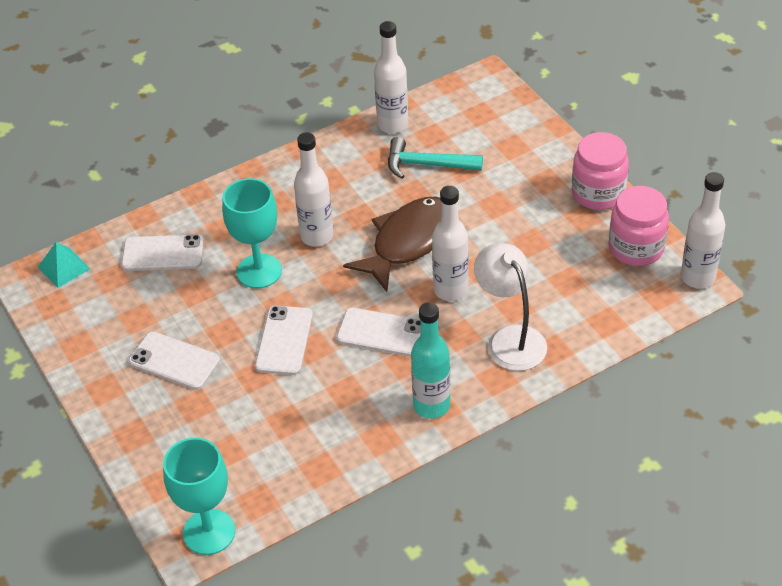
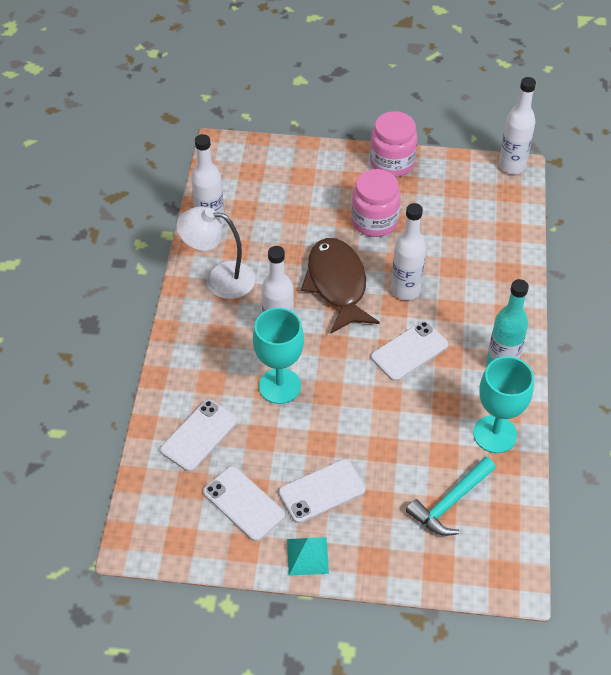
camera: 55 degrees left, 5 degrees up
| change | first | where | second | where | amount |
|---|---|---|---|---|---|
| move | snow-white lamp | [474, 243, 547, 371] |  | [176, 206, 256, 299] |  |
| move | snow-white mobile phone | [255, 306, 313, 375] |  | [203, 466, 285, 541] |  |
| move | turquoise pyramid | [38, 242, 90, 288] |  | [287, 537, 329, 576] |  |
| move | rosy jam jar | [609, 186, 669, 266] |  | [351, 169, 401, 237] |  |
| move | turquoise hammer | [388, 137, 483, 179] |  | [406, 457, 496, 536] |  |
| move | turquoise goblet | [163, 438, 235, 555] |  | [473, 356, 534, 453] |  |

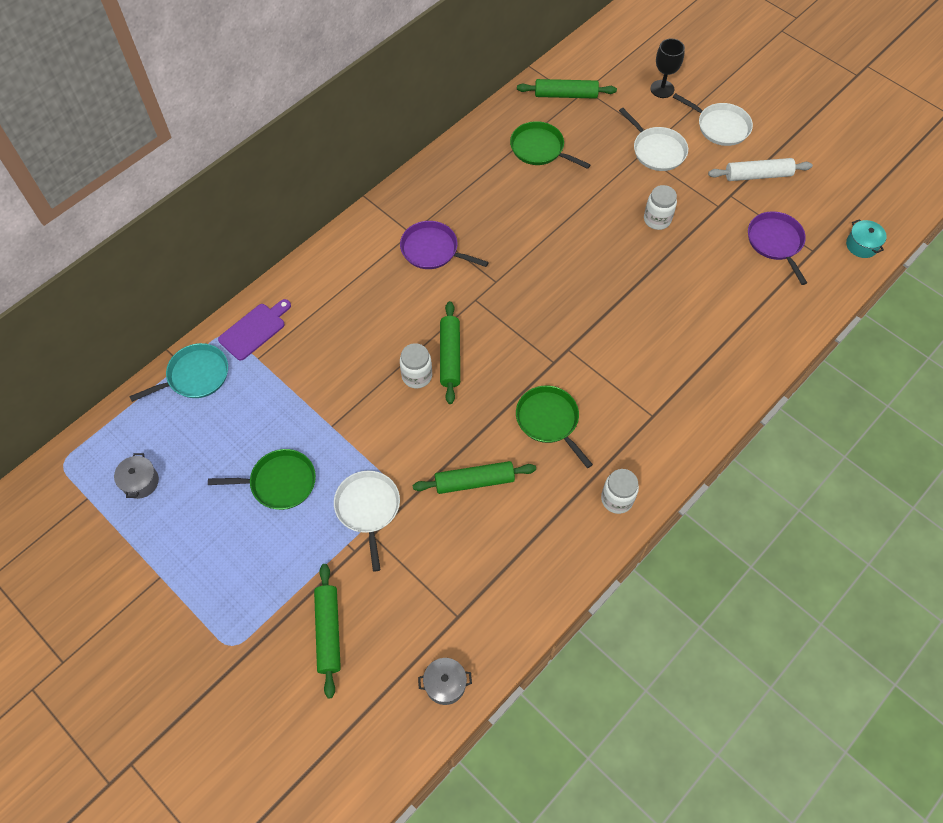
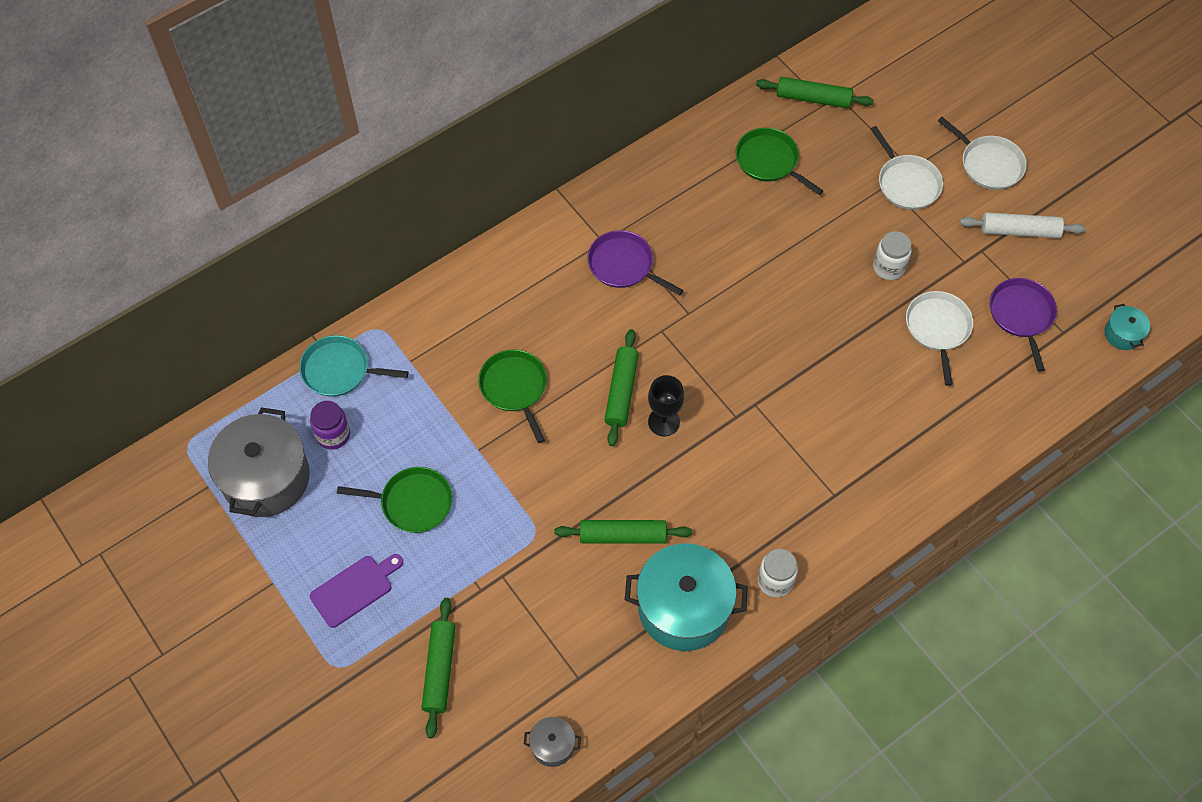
camera: 10 degrees right, 0 degrees up
| change | first | where | second | where | amount |
|---|---|---|---|---|---|
| resize | ash-grey cooking pot | [114, 453, 159, 499] |  | [208, 407, 310, 517] | x2.22 |
| rotate | turquoise frying pan | [129, 343, 228, 402] |  | [299, 335, 409, 397] | 150 degrees counterclockwise |
| insert |  |  | violet jam jar | [310, 401, 350, 450] |  |
| move | violet cutting board | [218, 299, 291, 361] |  | [310, 554, 403, 628] |  |
| move | leaf-green frying pan | [516, 385, 593, 468] |  | [478, 349, 547, 443] |  |
| insert |  |  | turquoise cooking pot | [625, 544, 748, 651] |  |
| move | black goblet | [650, 39, 685, 98] |  | [648, 375, 684, 437] |  |
| move | snow-white frying pan | [334, 471, 400, 572] |  | [906, 291, 973, 386] |  |
| delete | snow-white jam jar | [400, 343, 432, 388] |  |  |  |

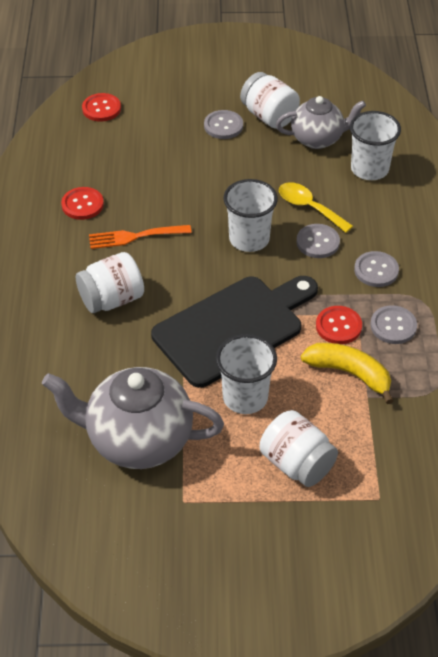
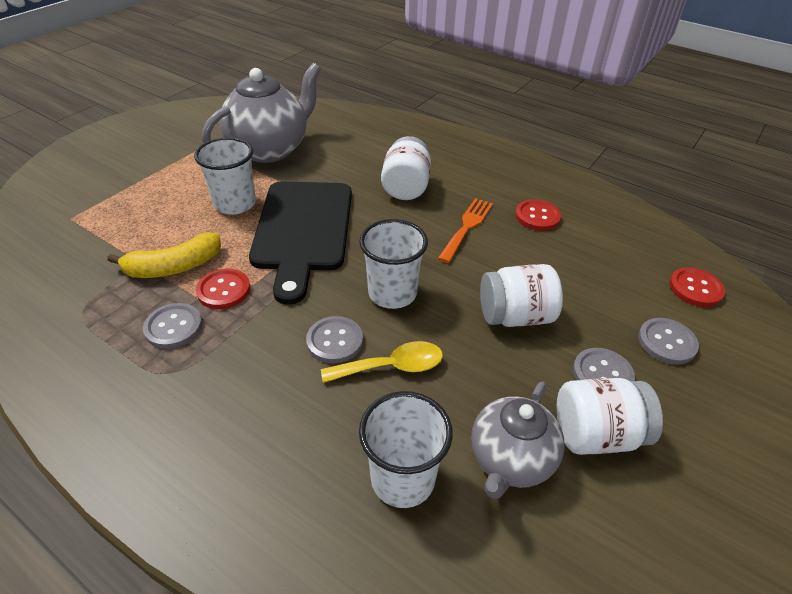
camera: 125 degrees right, 5 degrees down
| change | first | where | second | where | amount |
|---|---|---|---|---|---|
| move | snow-white jam jar | [260, 410, 338, 487] |  | [480, 264, 563, 327] |  |
| move | ash-grey sewing button | [354, 251, 399, 287] |  | [638, 318, 699, 365] |  |

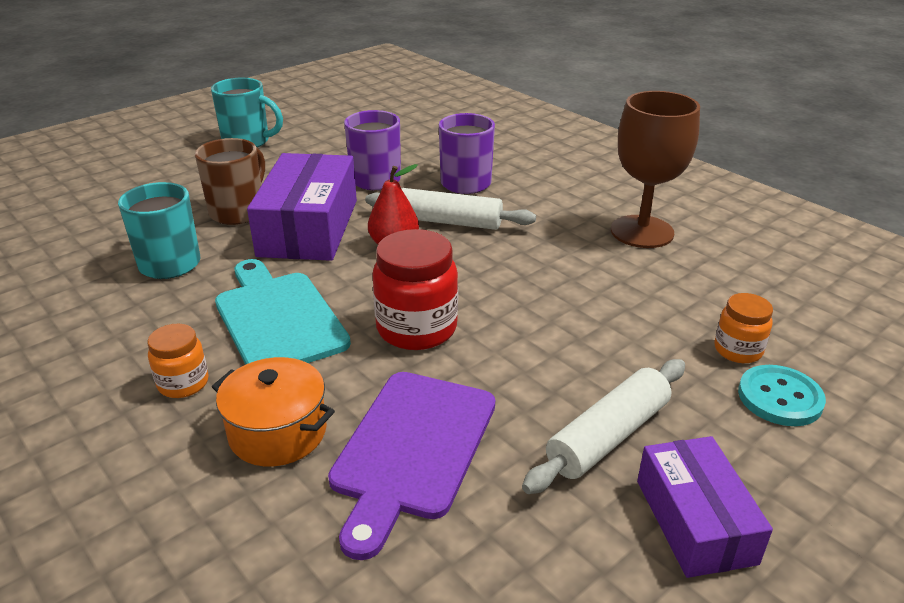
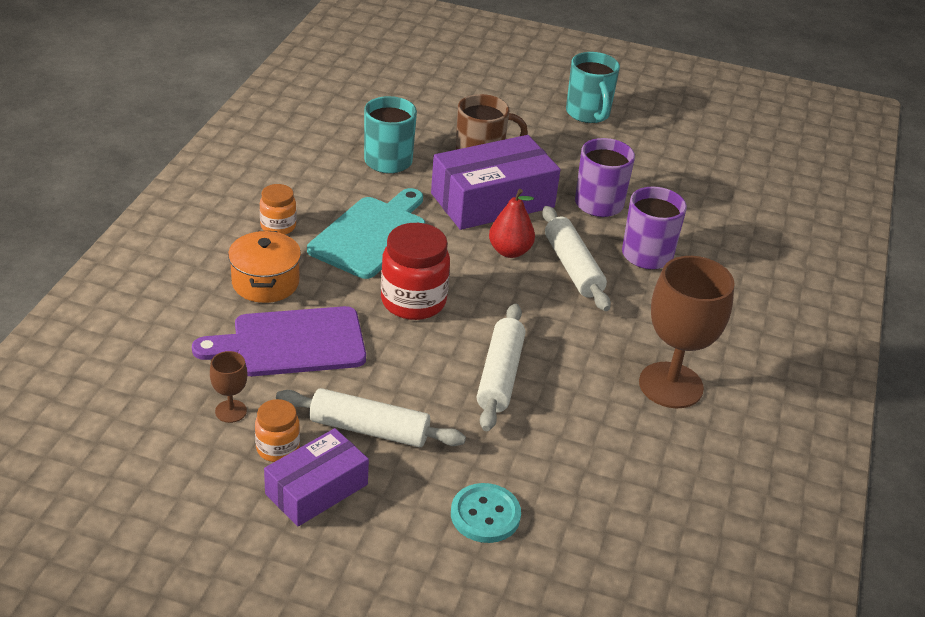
camera: 55 degrees right, 5 degrees up
| change | first | where | second | where | amount |
|---|---|---|---|---|---|
| insert |  |  | dark brown goblet | [210, 351, 247, 423] |  |
| move | orange jam jar | [714, 293, 773, 363] |  | [255, 399, 300, 462] |  |
| insert |  |  | snow-white pastry roller | [477, 304, 525, 431] |  |

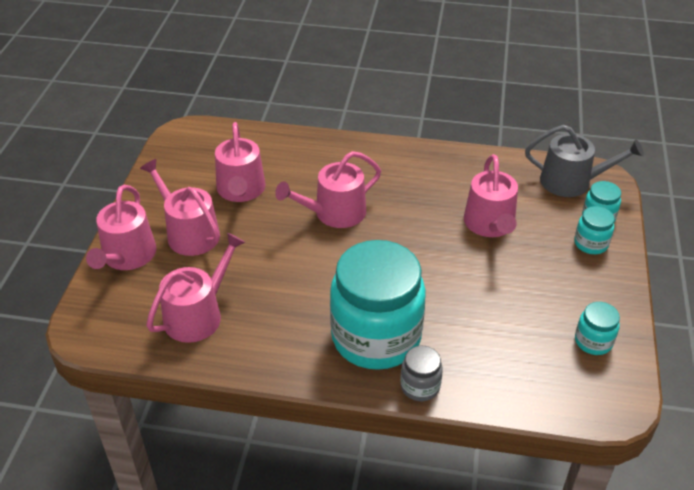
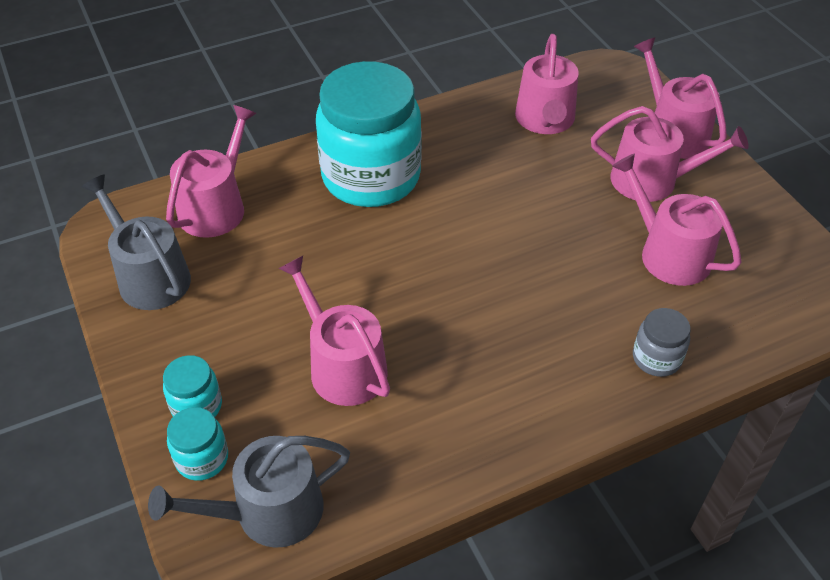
camera: 145 degrees right, 5 degrees up
| change | first | where | second | where | amount |
|---|---|---|---|---|---|
| replace | turquoise jam jar | [575, 302, 620, 355] | ash-grey watering pot | [82, 174, 191, 310] |  |
| move | rosy watering pot | [275, 151, 381, 228] |  | [166, 105, 256, 238] |  |
| move | ash-grey jam jar | [400, 346, 443, 401] |  | [633, 308, 691, 377] |  |

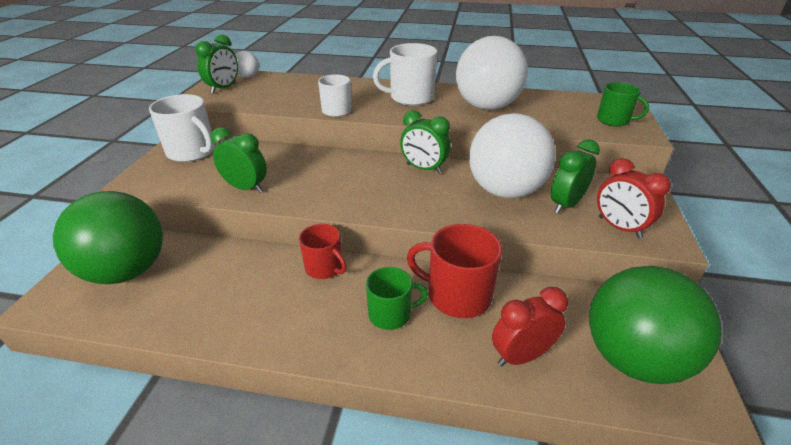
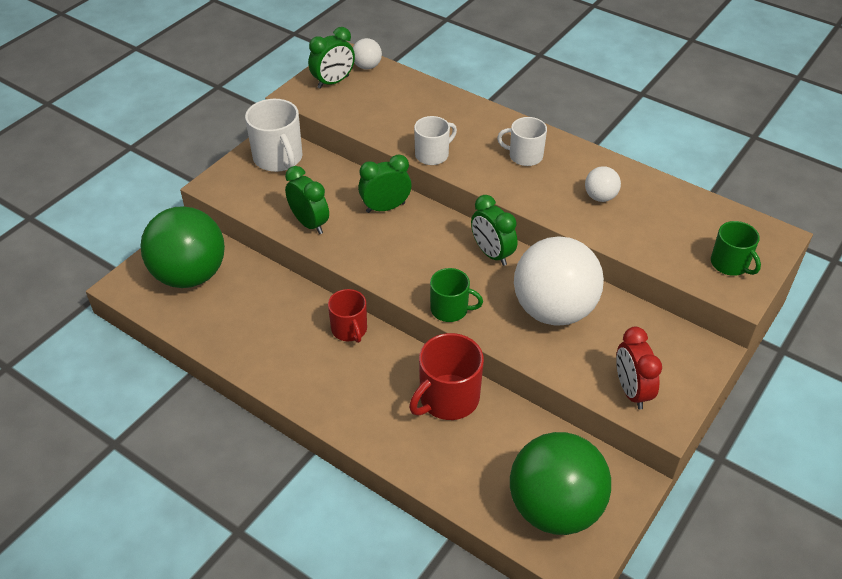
camera: 25 degrees right, 10 degrees up
| change | first | where | second | where | amount |
|---|---|---|---|---|---|
| move | leaf-green bedside clock | [551, 139, 600, 213] |  | [358, 155, 412, 213] |  |
| rotate | red mug | [407, 224, 502, 318] |  | [409, 333, 484, 420] | 90 degrees counterclockwise |
| move | leaf-green mug | [366, 267, 428, 330] |  | [430, 268, 483, 322] |  |
| resize | snow-white mug | [373, 43, 438, 106] |  | [497, 117, 547, 166] | x0.64 |
| resize | snow-white ball | [456, 36, 528, 110] |  | [585, 166, 621, 202] | x0.43 |
| delete | red bedside clock | [492, 287, 568, 366] |  |  |  |

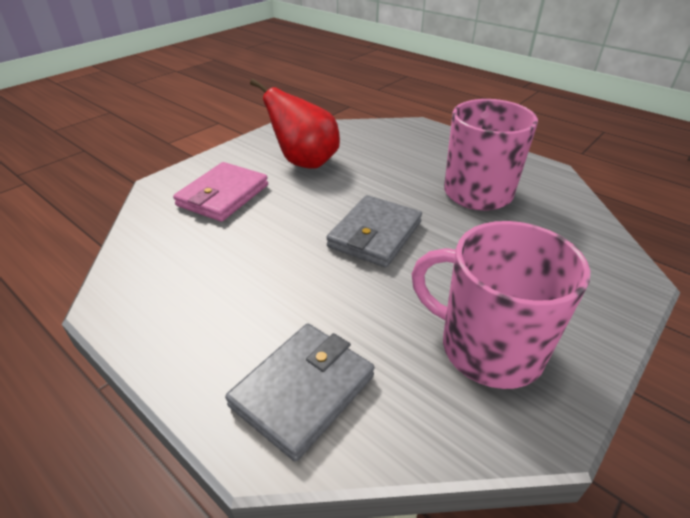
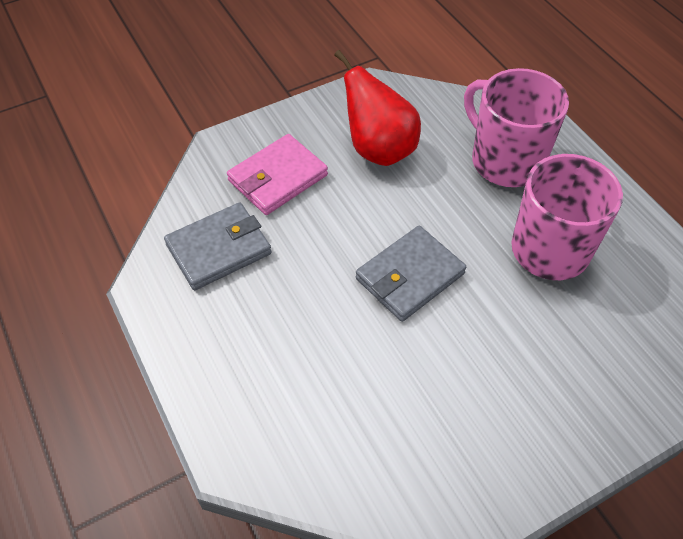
camera: 20 degrees right, 15 degrees up
| change | first | where | second | where | amount |
|---|---|---|---|---|---|
| move | ash-grey billfold | [225, 324, 374, 462] |  | [164, 202, 272, 290] |  |
| move | rosy mug | [412, 221, 590, 389] |  | [464, 68, 569, 187] |  |

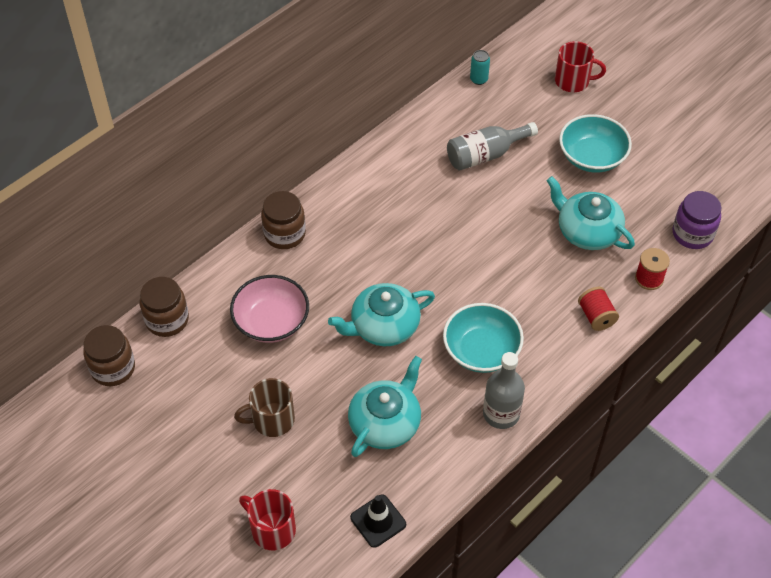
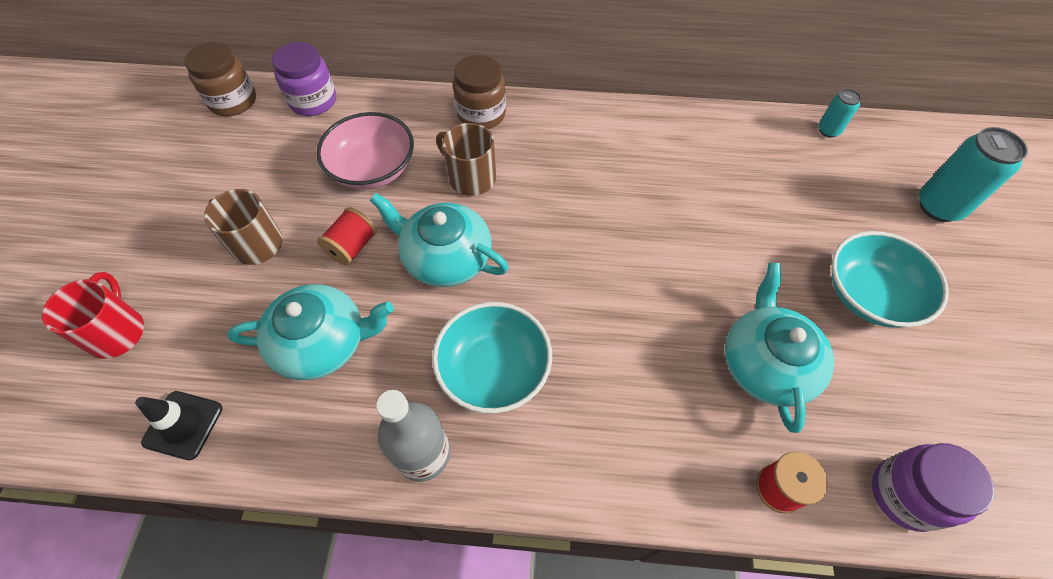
camera: 50 degrees right, 5 degrees up
| change | first | where | second | where | amount |
|---|---|---|---|---|---|
| recolor | dark brown jam jar | [140, 277, 189, 337] | violet jam jar | [272, 42, 336, 116] |  |
| move | red reel of thread | [578, 287, 619, 331] |  | [317, 207, 377, 266] |  |
| insert |  |  | dark brown mug | [436, 123, 496, 196] |  |
| replace | red mug | [555, 41, 606, 92] | turquoise soda can | [919, 127, 1028, 222] |  |
| delete | ash-grey bottle | [447, 122, 538, 171] |  |  |  |

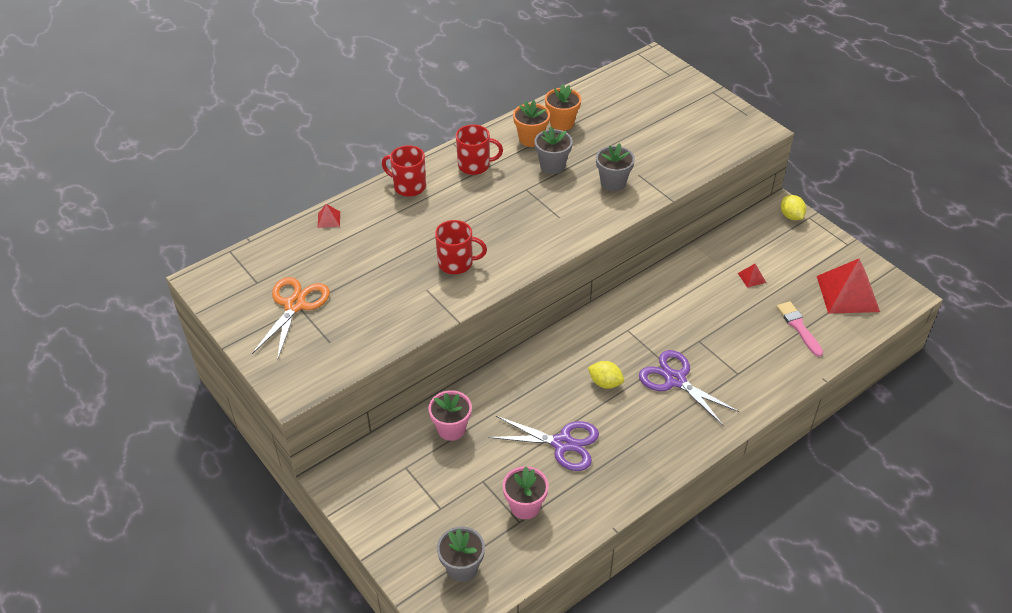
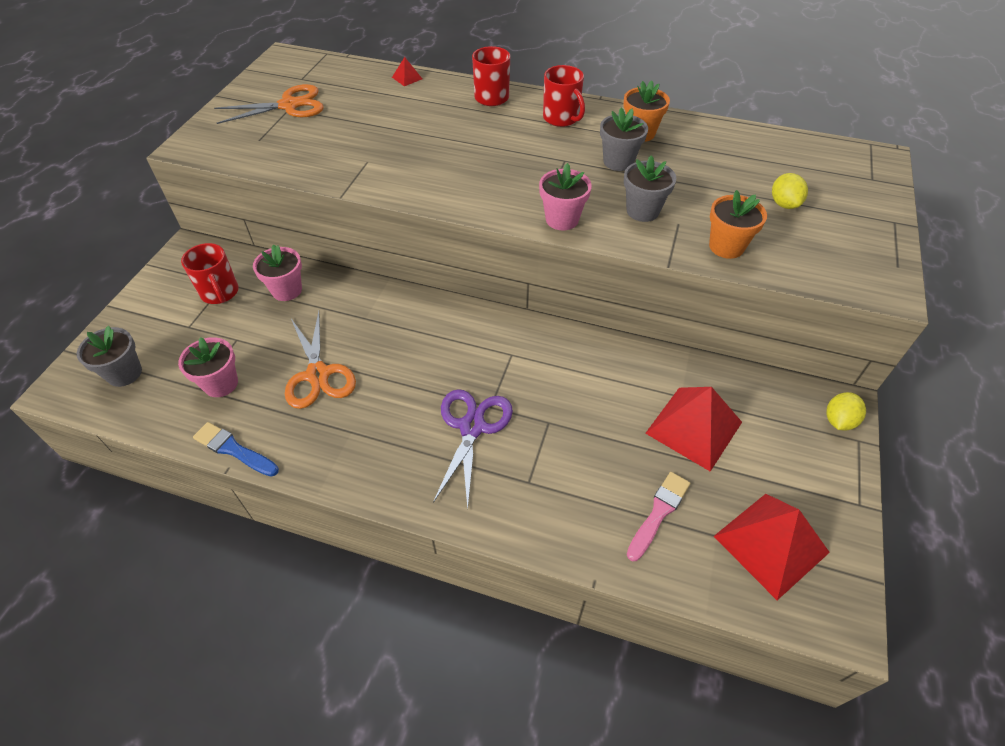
camera: 55 degrees right, 5 degrees up
| change | first | where | second | where | amount |
|---|---|---|---|---|---|
| move | red mug | [435, 220, 487, 274] |  | [181, 243, 239, 304] |  |
| insert |  |  | cobalt paintbrush | [193, 422, 279, 477] |  |
| recolor | violet scissors | [489, 416, 599, 471] | orange scissors | [285, 311, 356, 409] |  |
| insert |  |  | rosy flower pot | [539, 163, 592, 230] |  |
| resize | red pyramid | [738, 264, 766, 288] |  | [645, 387, 742, 472] | x2.40 |
| move | orange flower pot | [545, 84, 581, 131] |  | [709, 190, 767, 259] |  |
| move | yellow lemon | [588, 361, 624, 389] |  | [772, 173, 808, 209] |  |

